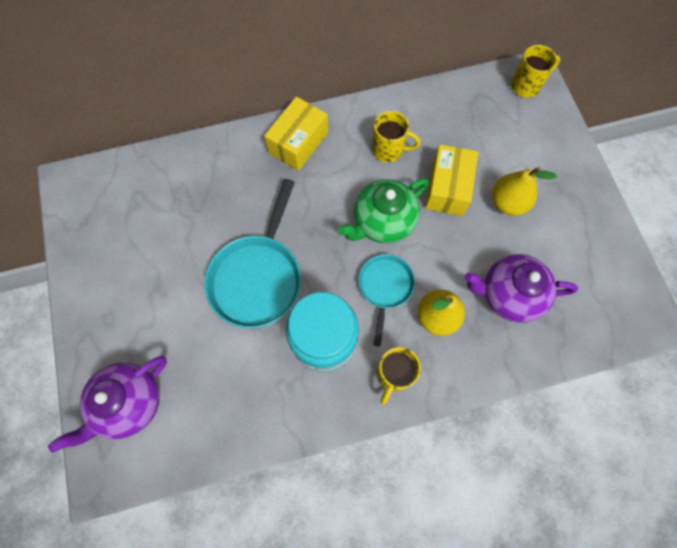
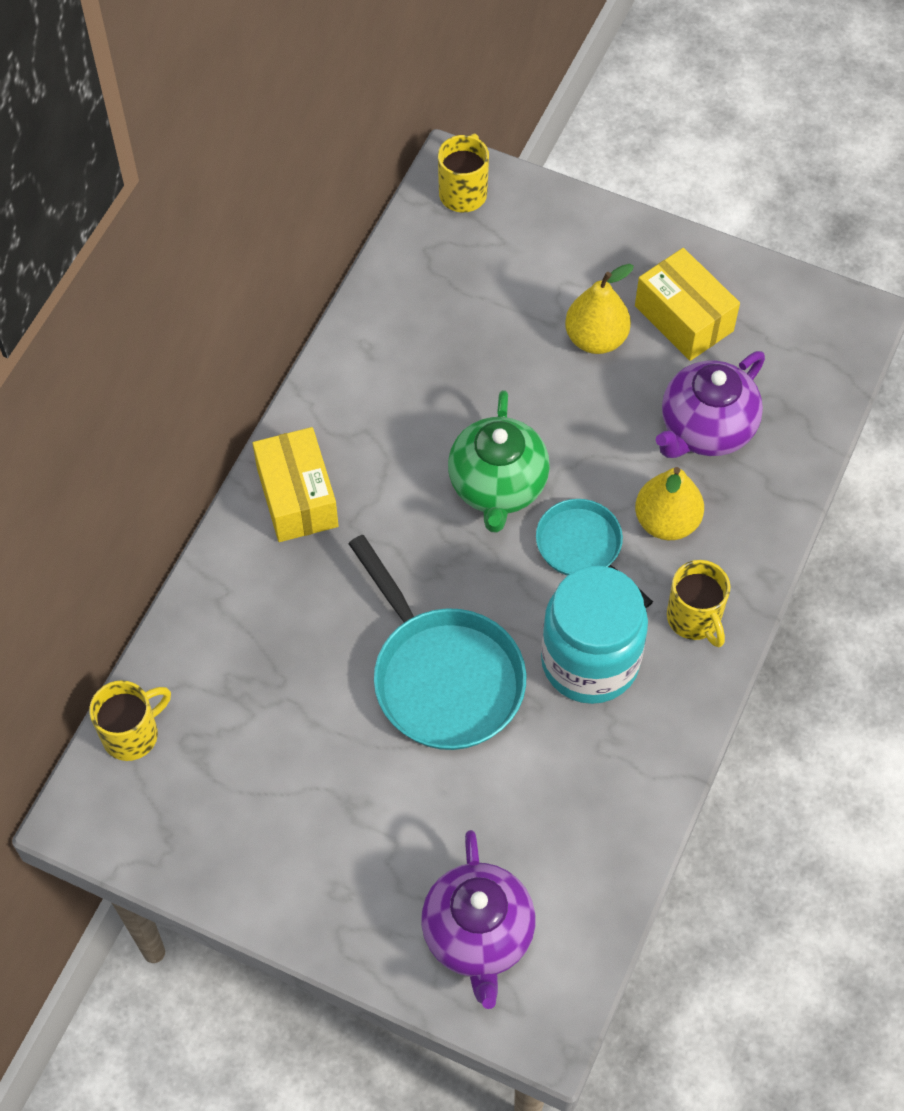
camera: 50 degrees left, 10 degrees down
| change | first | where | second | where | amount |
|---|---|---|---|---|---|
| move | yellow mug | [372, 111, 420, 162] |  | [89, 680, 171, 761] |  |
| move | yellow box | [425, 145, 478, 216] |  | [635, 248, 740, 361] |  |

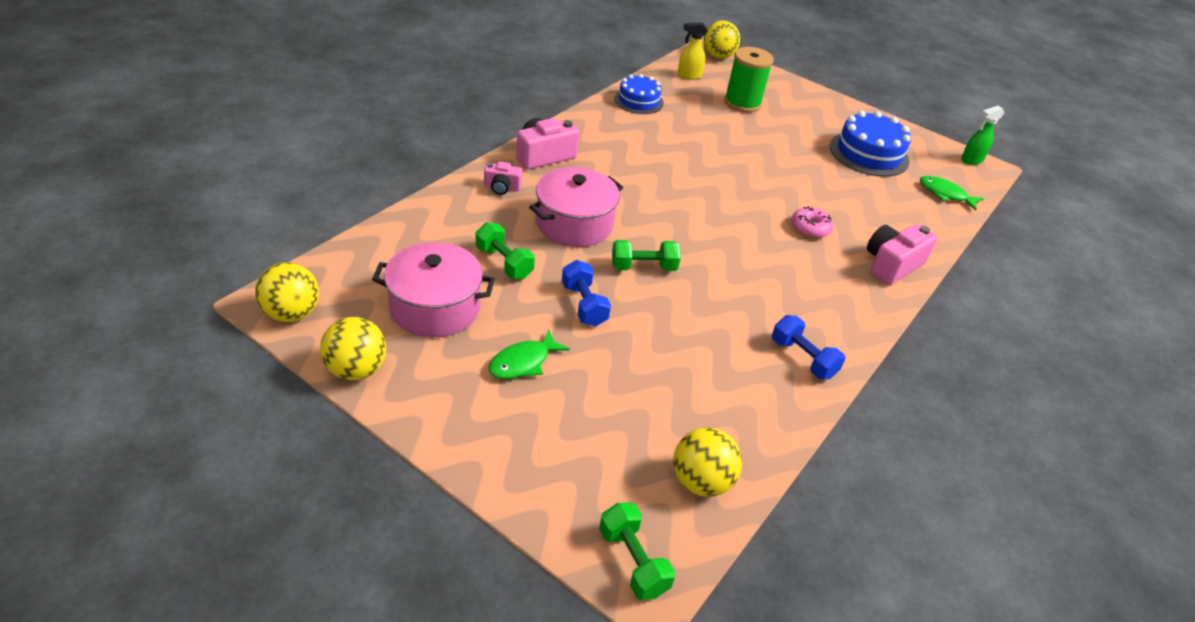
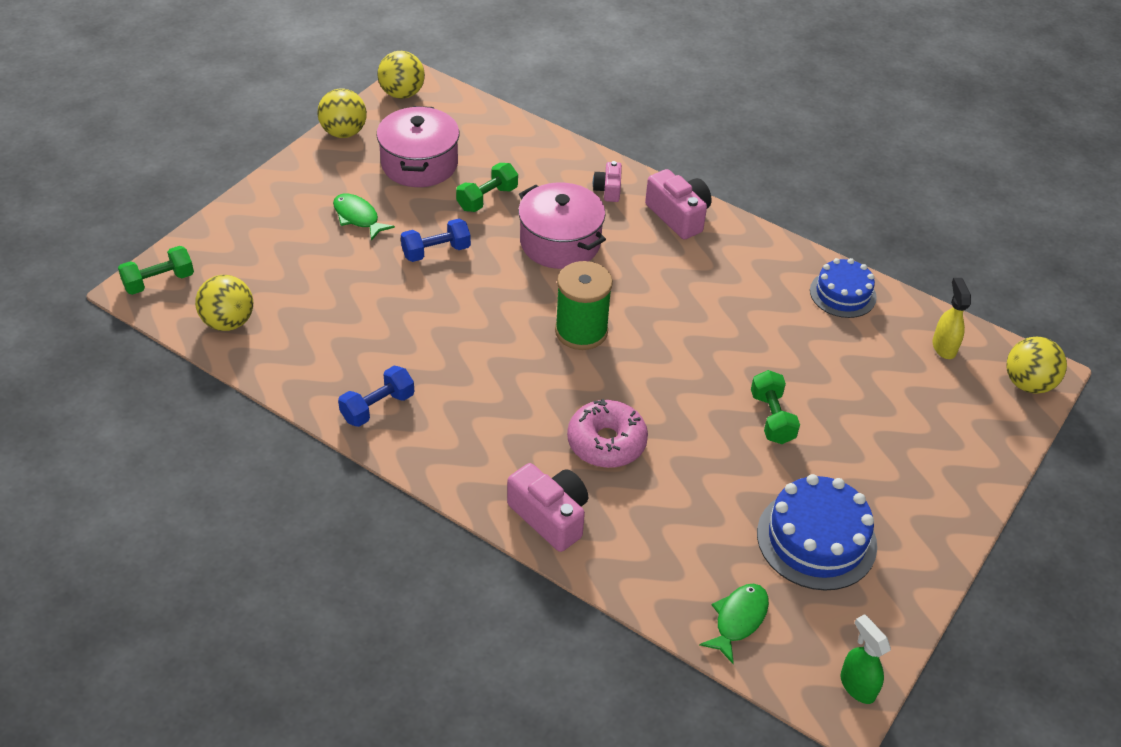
camera: 90 degrees right, 5 degrees up
| change | first | where | second | where | amount |
|---|---|---|---|---|---|
| move | leaf-green reel of thread | [724, 47, 774, 113] |  | [555, 261, 613, 350] |  |
| resize | rosy doughnut | [791, 206, 833, 238] |  | [567, 399, 648, 468] | x1.55 |
| move | leaf-green free weight | [612, 240, 681, 271] |  | [751, 370, 800, 444] |  |

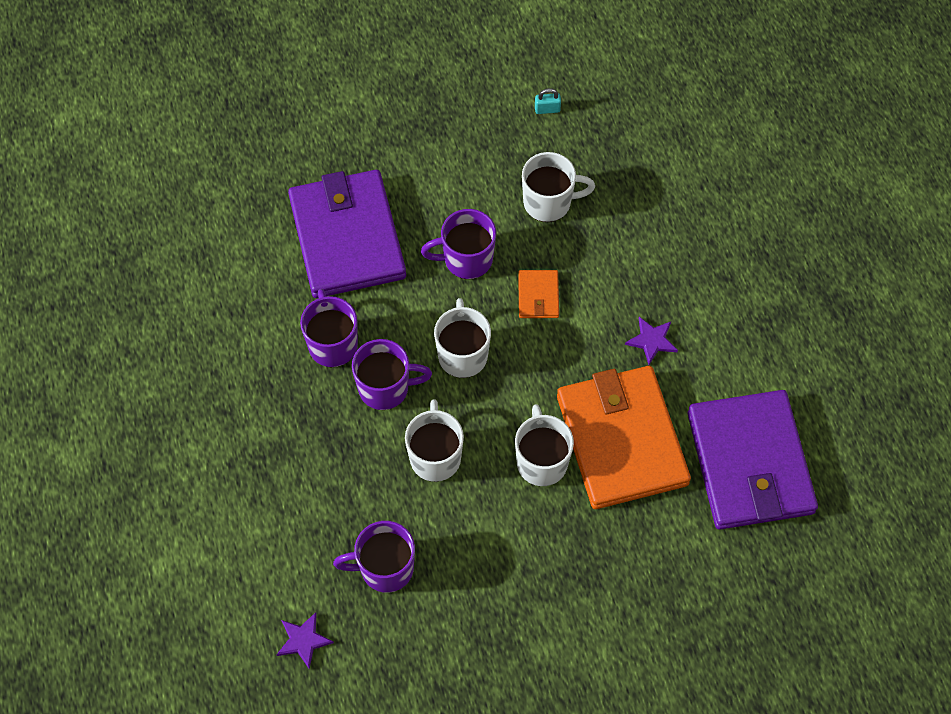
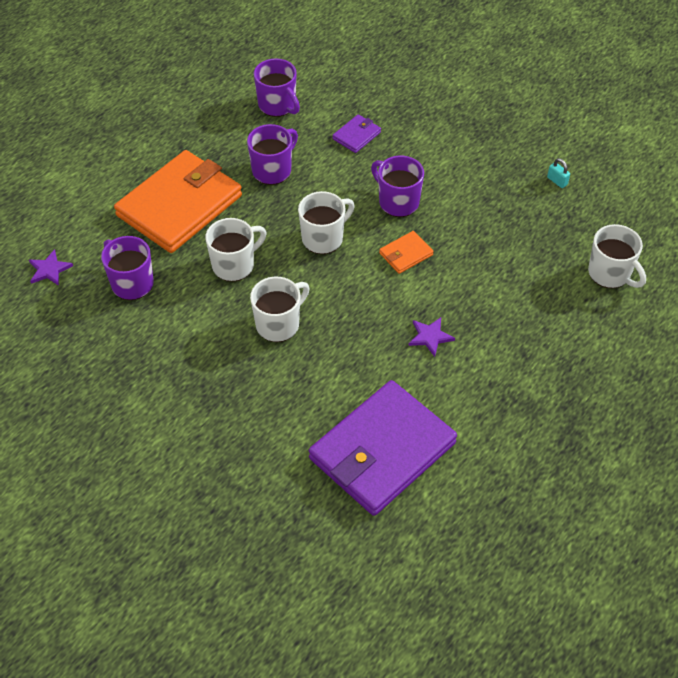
camera: 55 degrees right, 10 degrees down
| change | first | where | second | where | amount |
|---|---|---|---|---|---|
| move | orange billfold | [557, 366, 691, 509] |  | [114, 150, 242, 253] |  |
| move | violet mug | [352, 339, 432, 410] |  | [254, 59, 300, 117] |  |
| resize | violet billfold | [288, 170, 406, 298] |  | [332, 114, 381, 153] | x0.41 |
| move | snow-white mug | [522, 152, 595, 222] |  | [588, 224, 646, 288] |  |

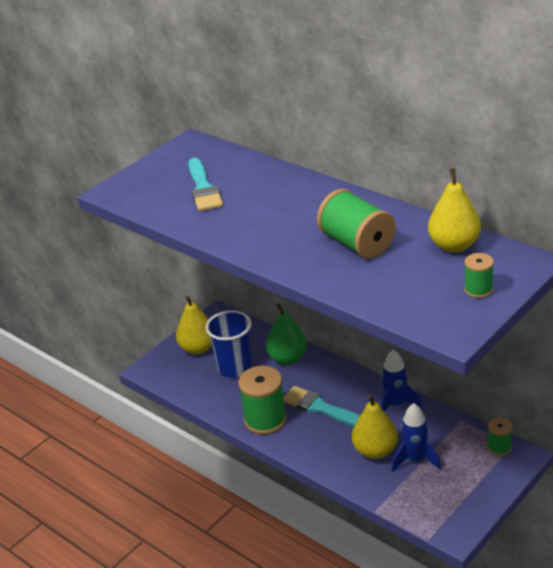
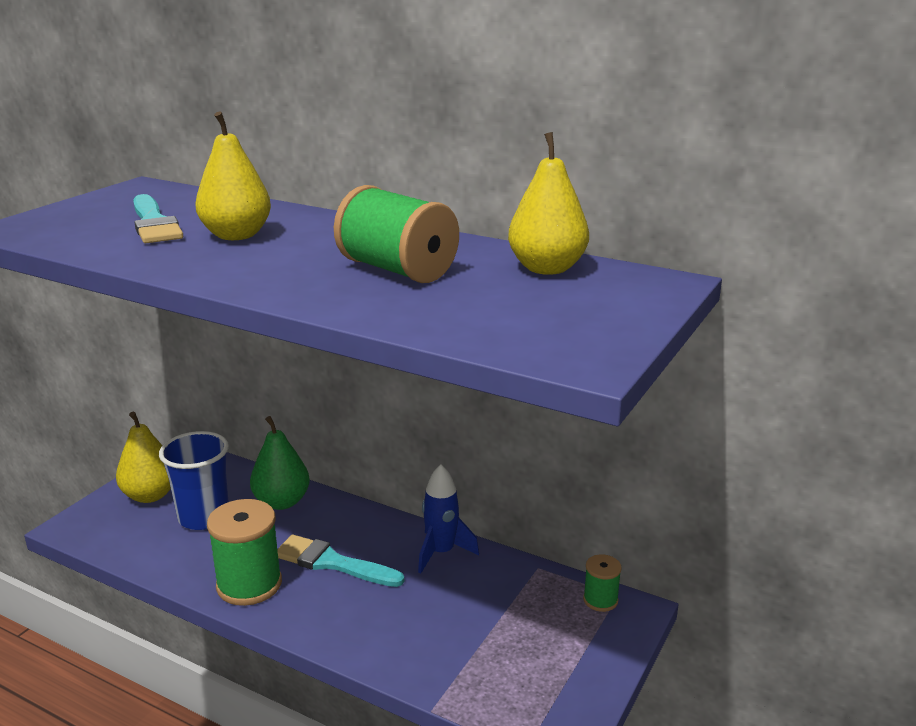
camera: 15 degrees left, 10 degrees down
| change | first | where | second | where | amount |
|---|---|---|---|---|---|
| move | yellow pear fruit | [352, 394, 398, 459] |  | [195, 111, 271, 240] |  |
| delete | cobalt toy rocket | [391, 403, 441, 471] |  |  |  |
| delete | leaf-green reel of thread | [464, 253, 494, 298] |  |  |  |

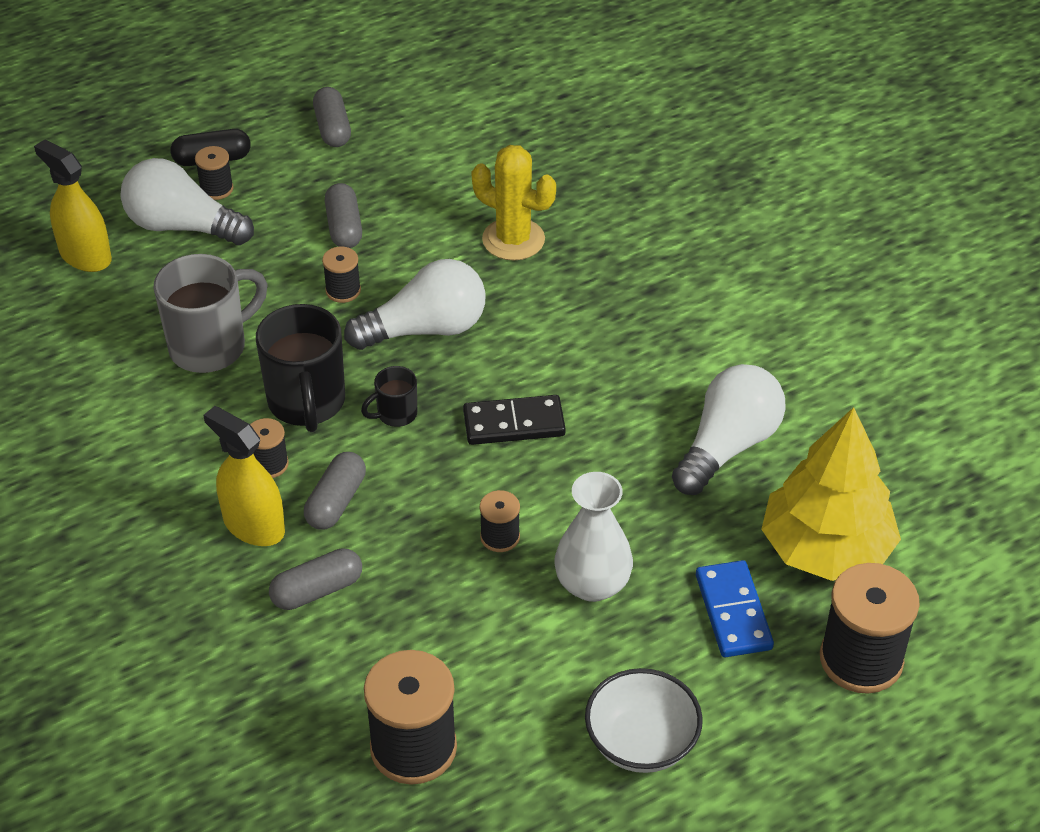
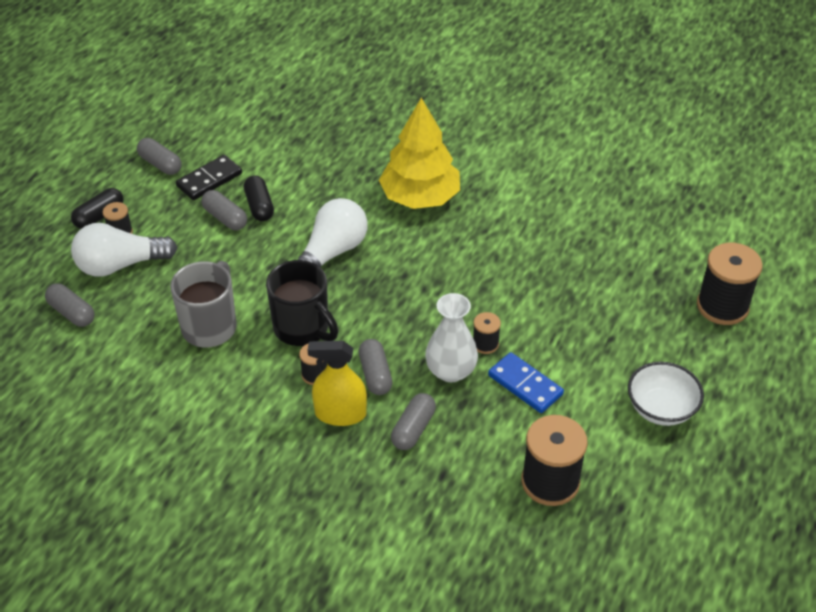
camera: 35 degrees left, 0 degrees up
| change | first | where | second | where | amount |
|---|---|---|---|---|---|
| replace | yellow spray bottle | [34, 139, 112, 272] | ash-grey pill | [45, 283, 95, 327] |  |
| move | black domino piece | [463, 395, 566, 445] |  | [176, 155, 242, 200] |  |
| insert |  |  | black pill | [244, 175, 274, 221] |  |
| move | yellow fir tree | [761, 407, 901, 581] |  | [379, 98, 460, 209] |  |
| move | snow-white tall vase | [554, 472, 633, 602] |  | [425, 293, 478, 382] |  |
| move | cobalt domino piece | [696, 560, 774, 657] |  | [488, 352, 564, 413] |  |
| delete | black reel of thread | [322, 247, 361, 303] |  |  |  |
| delete | black mug | [361, 366, 417, 427] |  |  |  |
| delete | yellow saguaro cactus | [472, 145, 556, 260] |  |  |  |
| delete | snow-white lightbulb | [672, 364, 786, 495] |  |  |  |

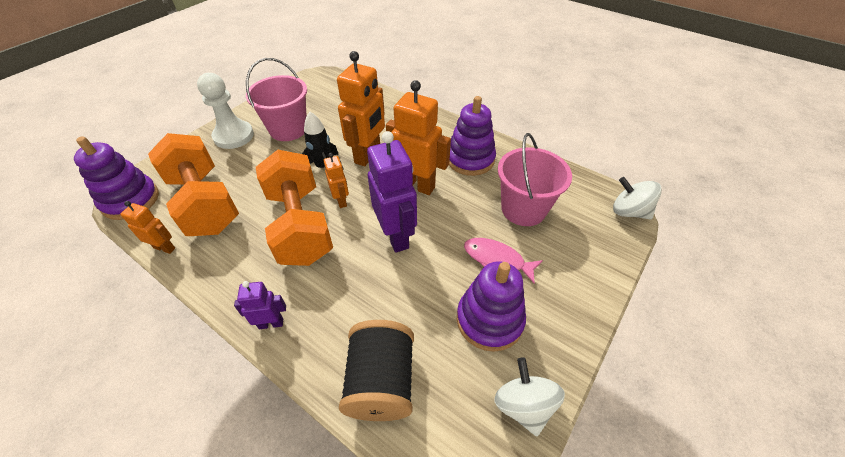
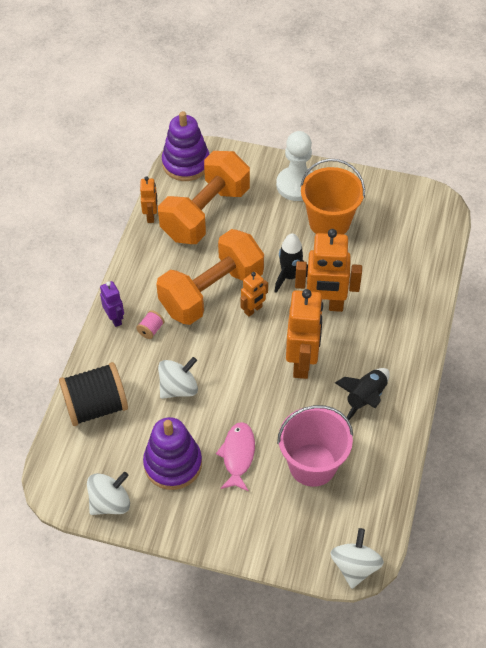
camera: 70 degrees right, 5 degrees up
| change | first | where | second | where | amount |
|---|---|---|---|---|---|
| insert |  |  | rosy reel of thread | [136, 310, 164, 339] |  |
| insert |  |  | snow-white toy top | [158, 357, 198, 399] |  |
| recolor | rosy sand bucket | [246, 58, 307, 141] | orange sand bucket | [300, 159, 365, 235] |  |
| replace | violet ring stacker | [449, 96, 496, 176] | black toy rocket | [335, 368, 390, 421] |  |
| delete | violet robot figure | [367, 131, 417, 253] |  |  |  |

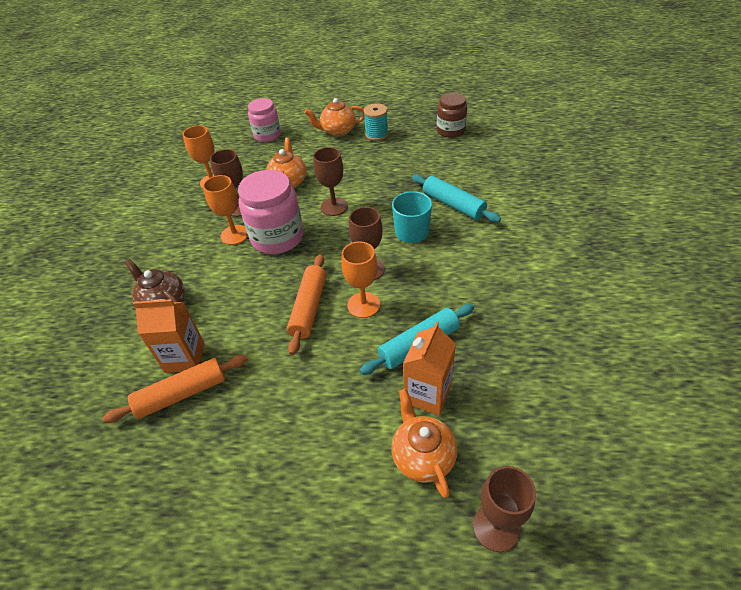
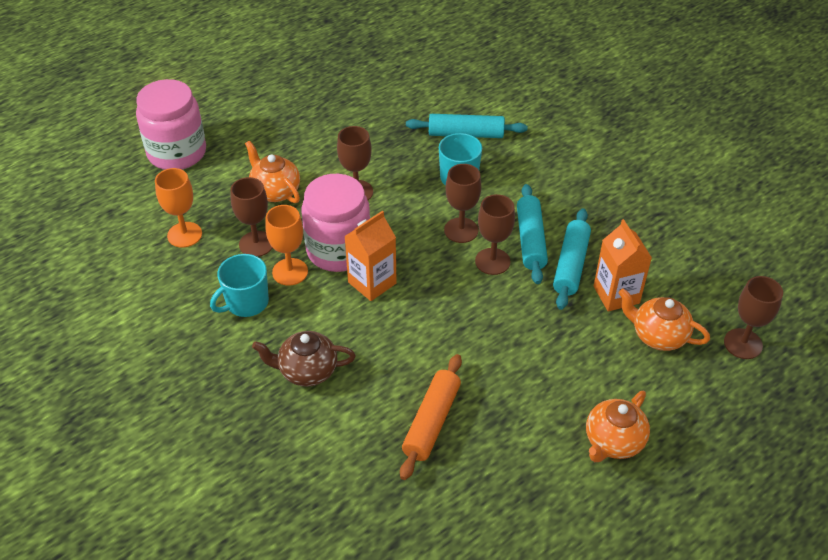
camera: 45 degrees left, 0 degrees up
| change | first | where | second | where | amount |
|---|---|---|---|---|---|
| resize | rosy jam jar | [248, 98, 281, 142] |  | [136, 79, 206, 170] | x1.56 |
| insert |  |  | turquoise mug | [210, 254, 269, 317] |  |
| move | orange milk carton | [133, 299, 205, 373] |  | [344, 211, 397, 301] |  |
| recolor | orange goblet | [341, 241, 380, 318] | dark brown goblet | [475, 194, 515, 275] |  |
| insert |  |  | turquoise pastry roller | [517, 184, 548, 284] |  |
| move | orange china teapot | [304, 98, 365, 136] |  | [586, 391, 650, 462] |  |
| delete | orange pastry roller | [287, 254, 326, 355] |  |  |  |
| delete | turquoise reel of thread | [364, 103, 388, 141] |  |  |  |
| delete | dark brown jam jar | [437, 92, 467, 138] |  |  |  |

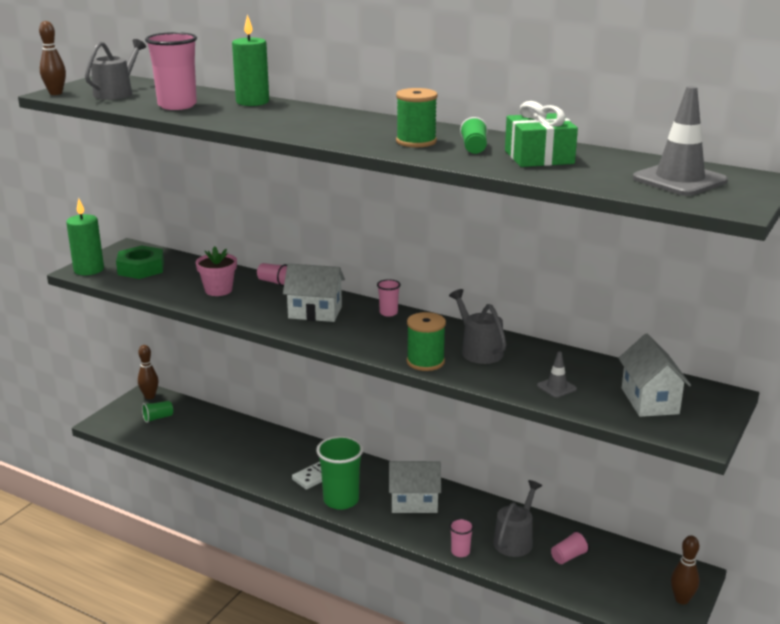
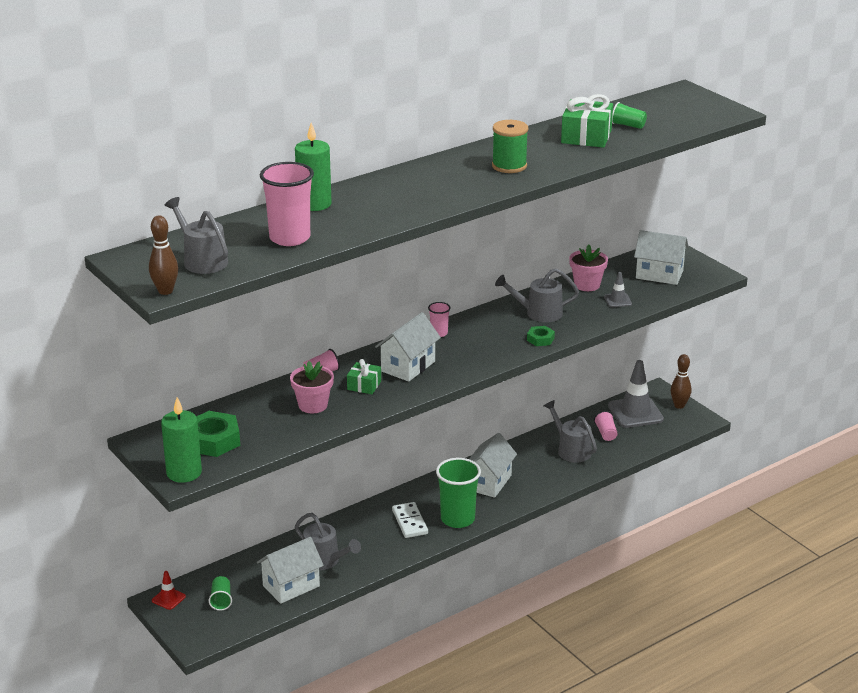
camera: 65 degrees left, 5 degrees up
| change | first | where | second | where | amount |
|---|---|---|---|---|---|
| replace | dark brown skittle | [138, 345, 158, 399] | red road cone | [152, 571, 186, 610] |  |
| insert |  |  | snow-white cottage | [257, 537, 324, 604] |  |
| insert |  |  | ash-grey watering pot | [295, 513, 361, 570] |  |
| insert |  |  | leaf-green gift | [347, 359, 381, 394] |  |
| replace | leaf-green reel of thread | [407, 312, 446, 371] | leaf-green hexagon nut | [527, 326, 555, 346] |  |
| insert |  |  | rosy flower pot | [569, 245, 608, 291] |  |
| move | ash-grey road cone | [633, 86, 728, 196] |  | [608, 360, 664, 428] |  |
| move | leaf-green tumbler | [460, 117, 488, 154] |  | [612, 102, 647, 129] |  |
| delete | rosy tumbler | [449, 518, 474, 557] |  |  |  |

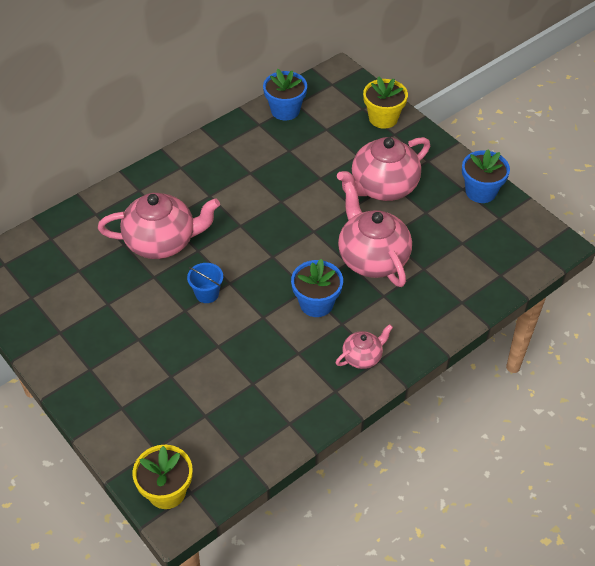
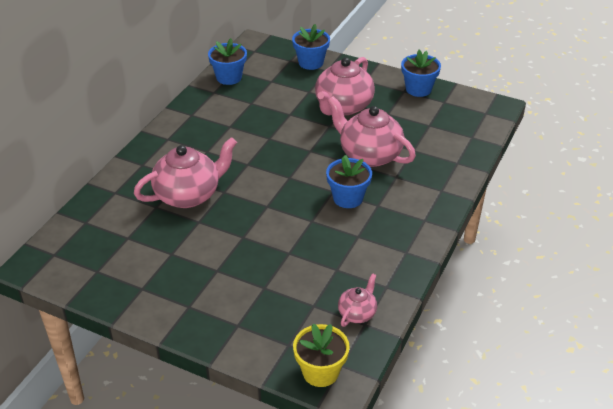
camera: 25 degrees left, 10 degrees down
| change | first | where | second | where | amount |
|---|---|---|---|---|---|
| recolor | yellow flower pot | [363, 76, 408, 129] | cobalt flower pot | [292, 24, 330, 70] |  |
| move | rosy china teapot | [336, 324, 393, 369] |  | [338, 273, 377, 327] |  |
| delete | cobalt sand bucket | [187, 263, 223, 303] |  |  |  |

